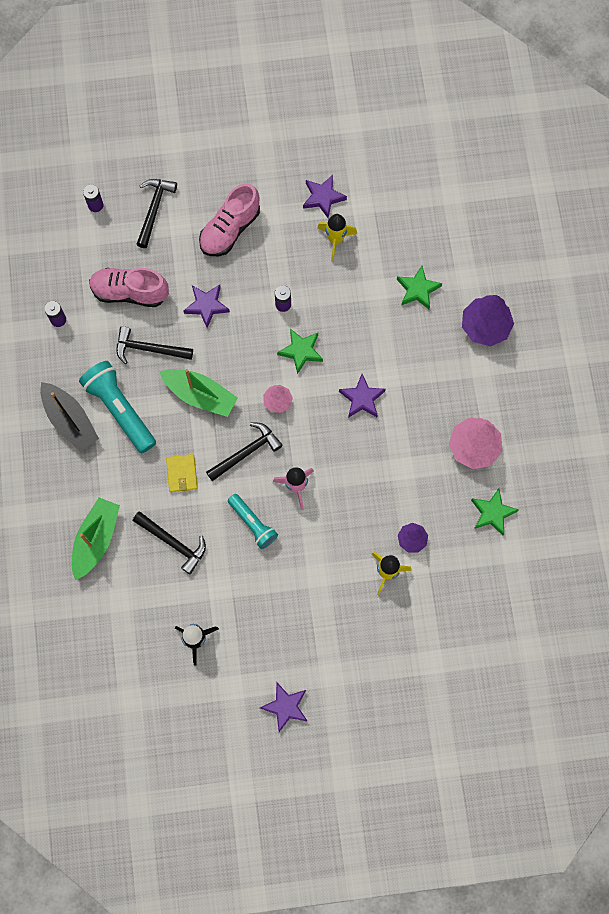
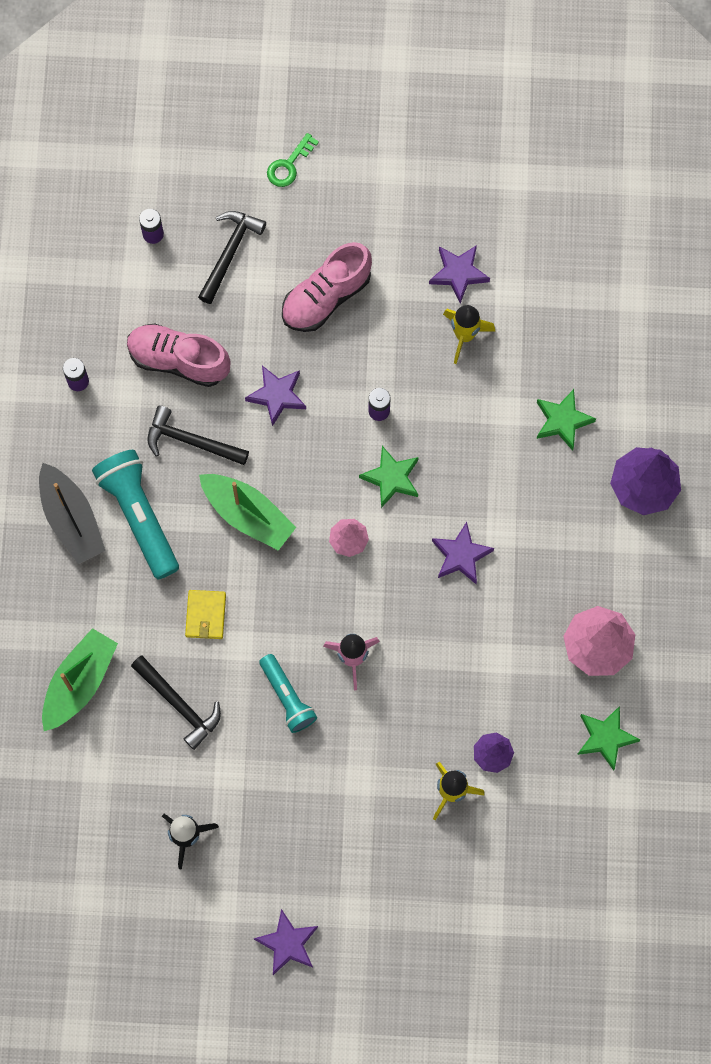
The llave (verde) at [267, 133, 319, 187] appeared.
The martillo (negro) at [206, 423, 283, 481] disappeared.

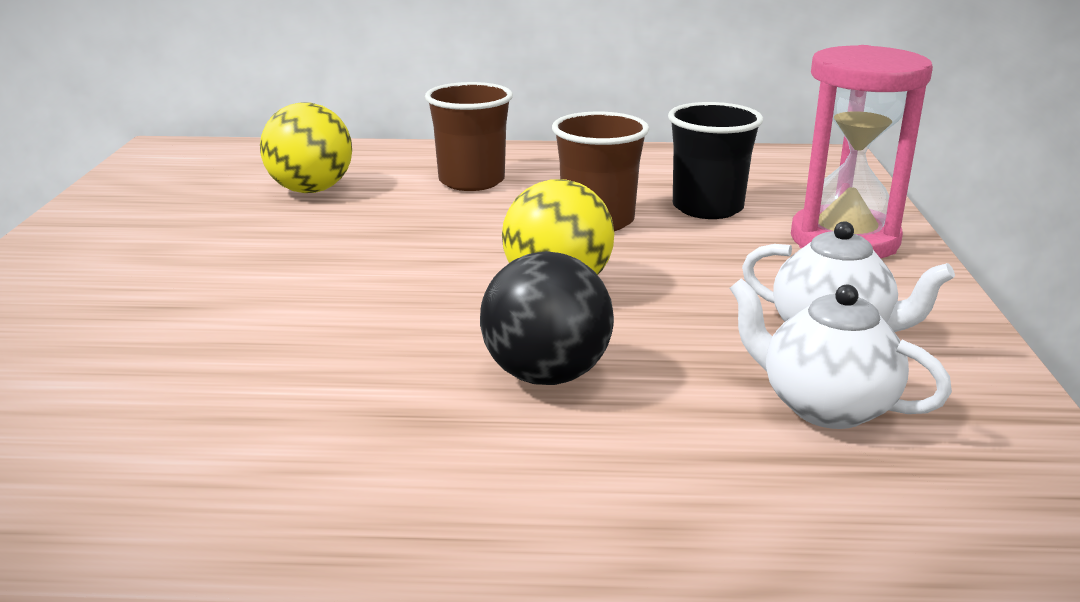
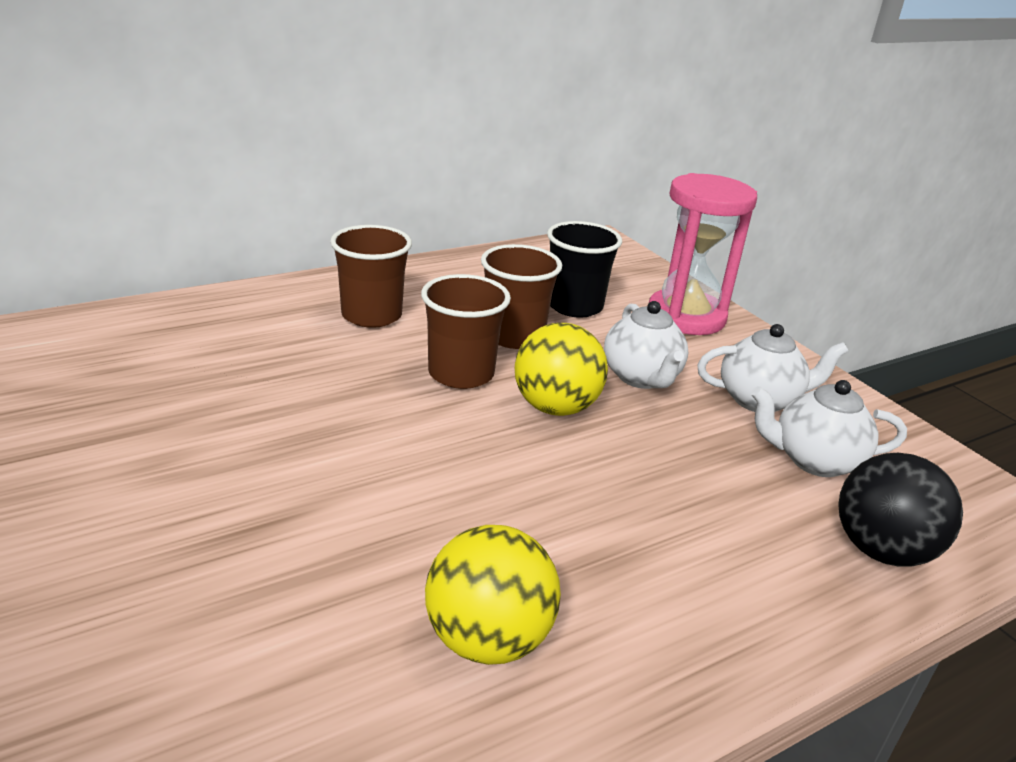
The vaso (marrón) at [421, 274, 511, 389] appeared.
The pelota (amarillo) moved from [260, 102, 352, 193] to [425, 525, 561, 665].
The tetera (blanco) at [604, 301, 688, 389] appeared.
The pelota (negro) moved from [480, 251, 614, 385] to [838, 453, 963, 567].

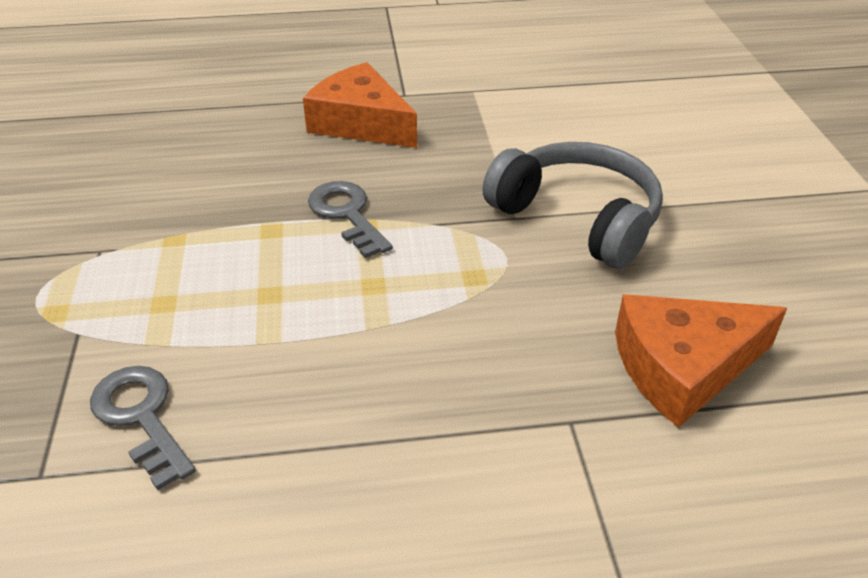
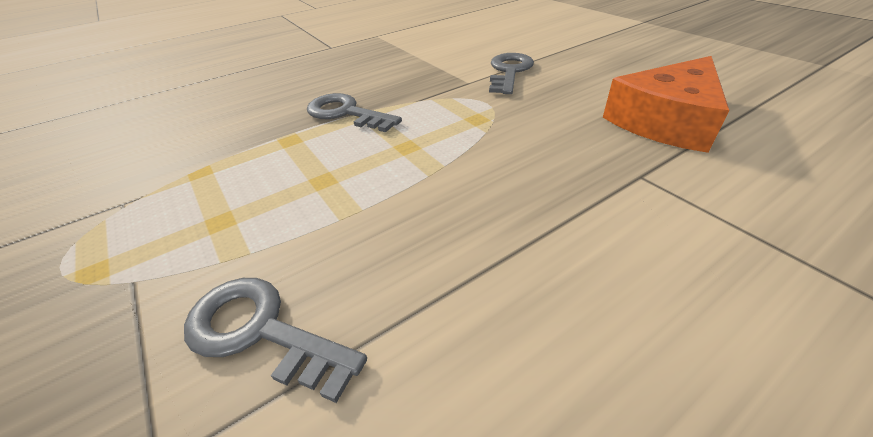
The auriculares (gris) at [482, 142, 663, 269] was replaced by the llave (gris) at [489, 53, 534, 94].
The queso (naranja) at [303, 62, 417, 148] disappeared.

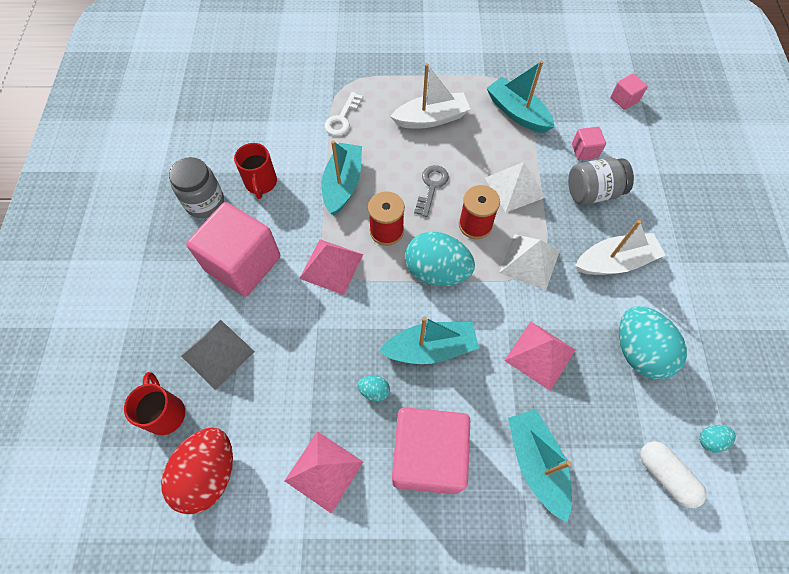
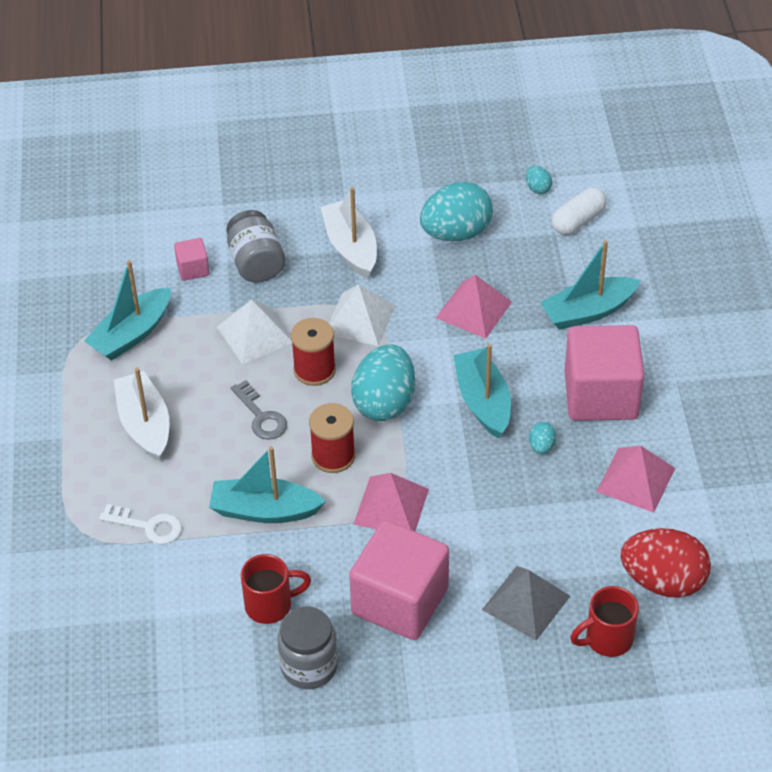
The llave (gris) at [414, 165, 449, 217] turned 135 degrees counterclockwise.
The cubo (rosa) at [611, 73, 648, 110] disappeared.

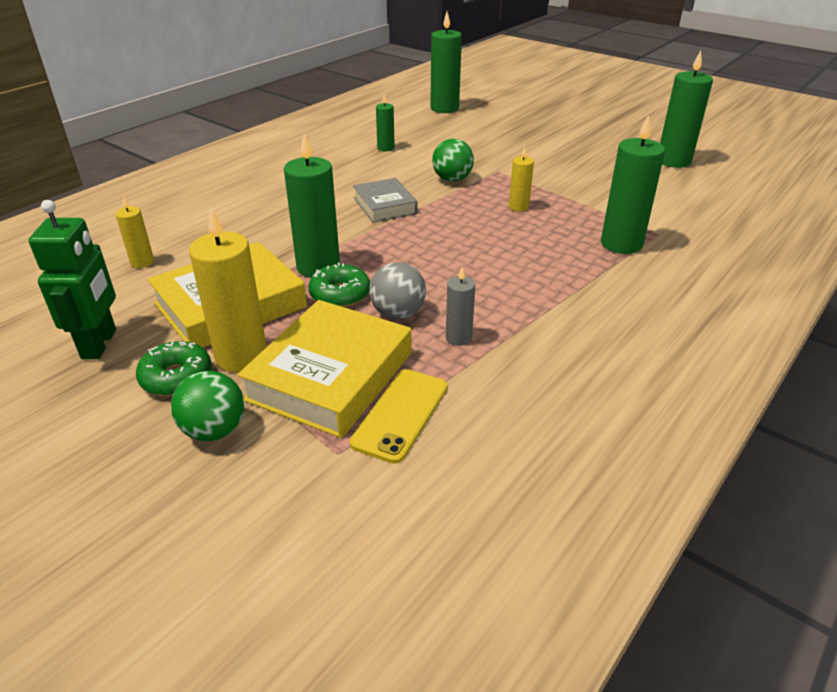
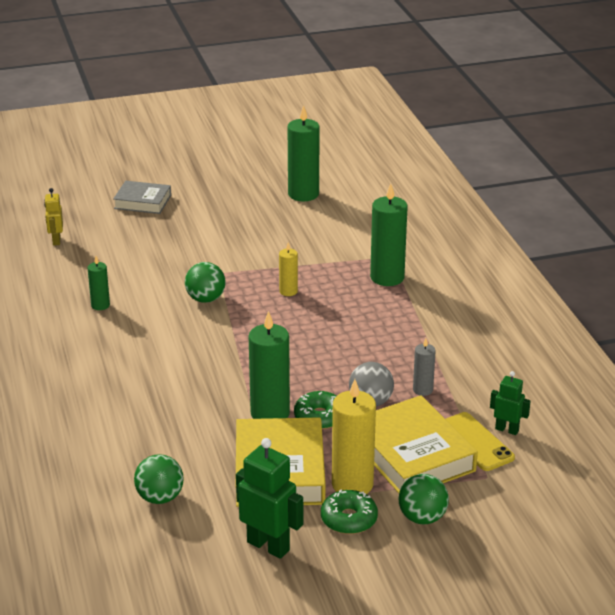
The vela (verde) at [430, 12, 462, 113] was replaced by the robot (amarillo) at [44, 188, 63, 245].
The libro (gris) moved from [353, 178, 417, 223] to [113, 181, 171, 214].
The vela (amarillo) at [115, 197, 154, 268] was replaced by the pelota (verde) at [134, 454, 184, 504].
The robot (verde) at [490, 371, 531, 435] appeared.

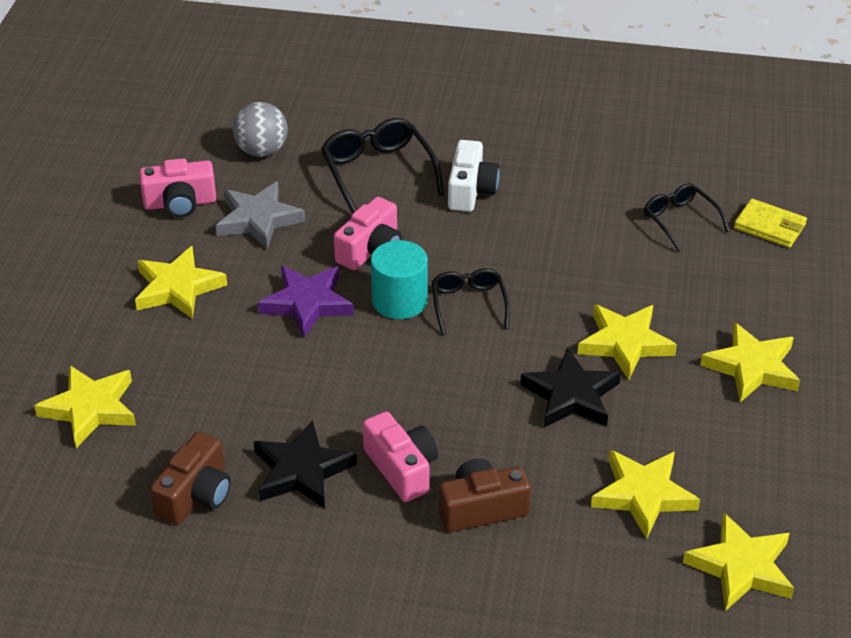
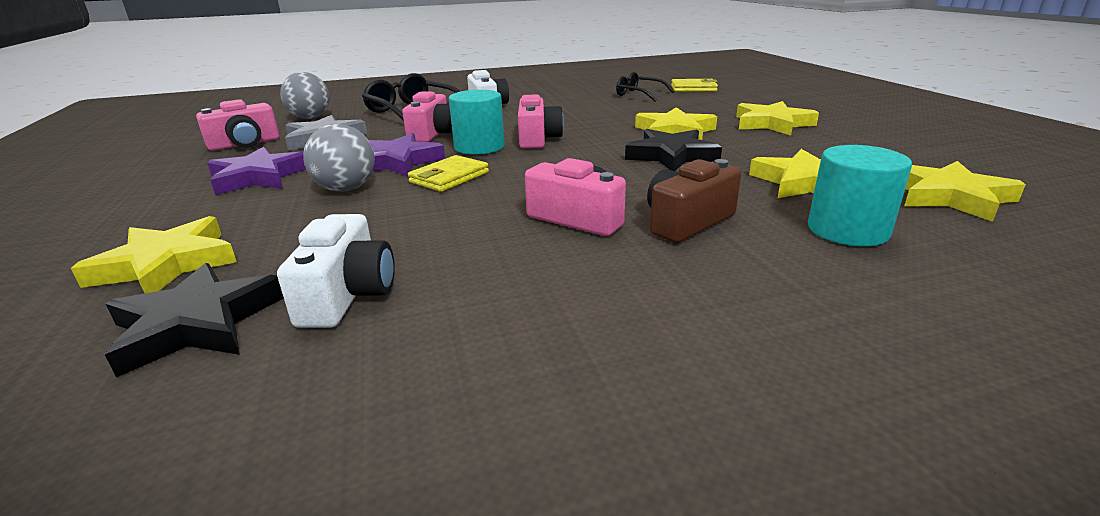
The estrella (negro) moved from [254, 420, 357, 509] to [105, 263, 284, 378].
The estrella (amarillo) at [135, 246, 227, 319] became the estrella (morado) at [207, 147, 306, 195].
The cámara (marrón) at [150, 431, 231, 525] became the cámara (blanco) at [277, 214, 395, 328].
The pelota (gris) at [303, 124, 375, 192] appeared.
The cartera (amarillo) at [408, 155, 489, 192] appeared.
The gafas (negro) at [432, 268, 510, 335] was replaced by the cámara (rosa) at [518, 94, 564, 149].
The cilindro (turquesa) at [808, 145, 912, 246] appeared.

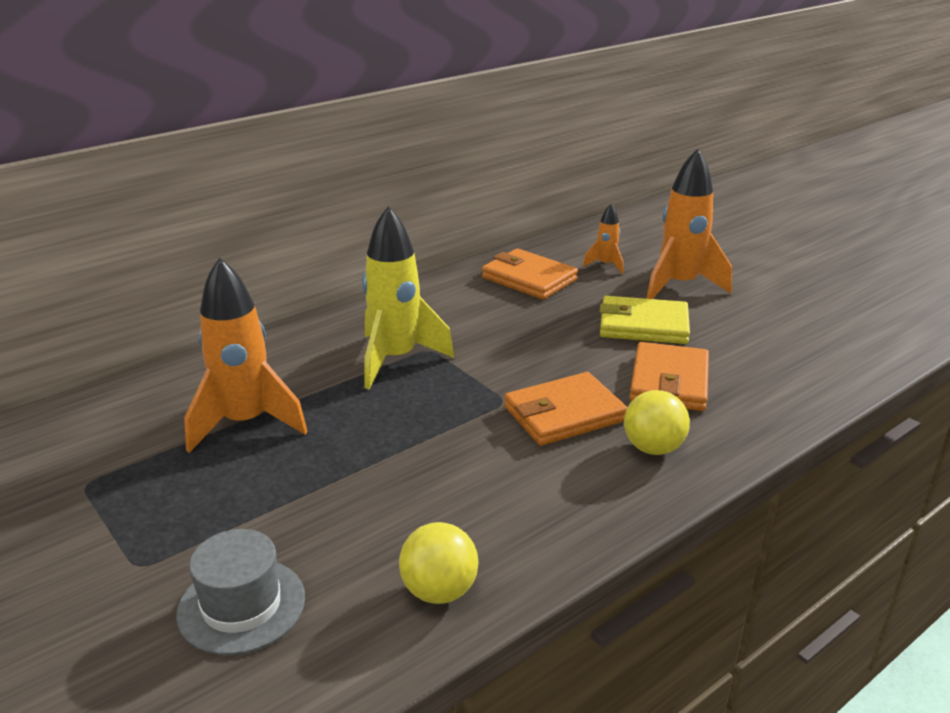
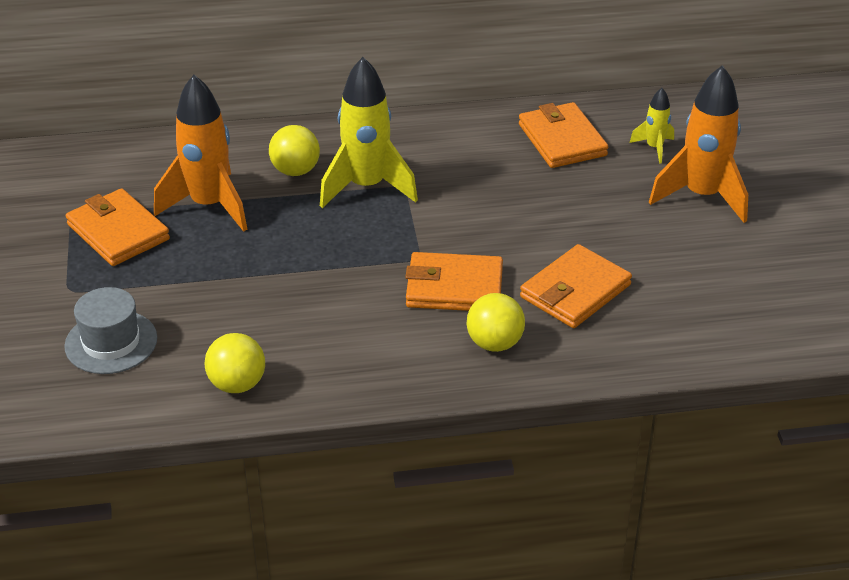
The cartera (naranja) at [66, 188, 170, 266] appeared.
The pelota (amarillo) at [269, 125, 320, 176] appeared.
The cohete (naranja) at [583, 204, 624, 274] became the cohete (amarillo) at [629, 88, 674, 164].
The cartera (amarillo) at [599, 296, 690, 344] disappeared.

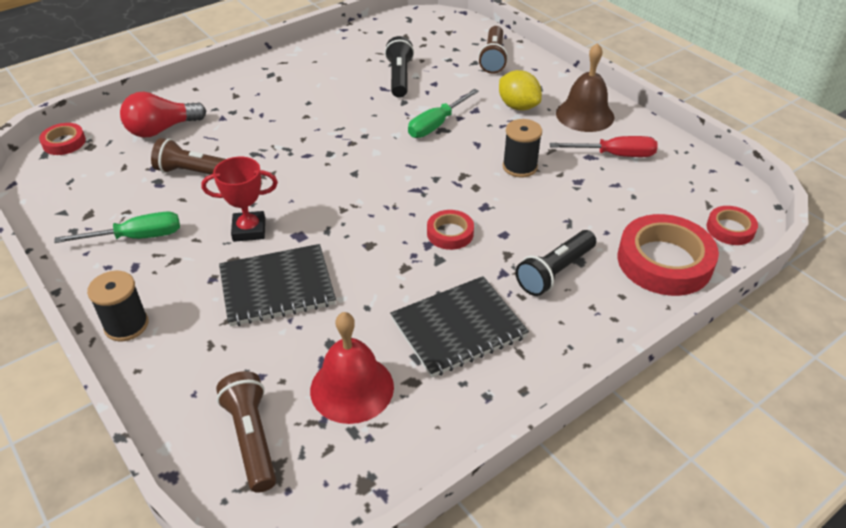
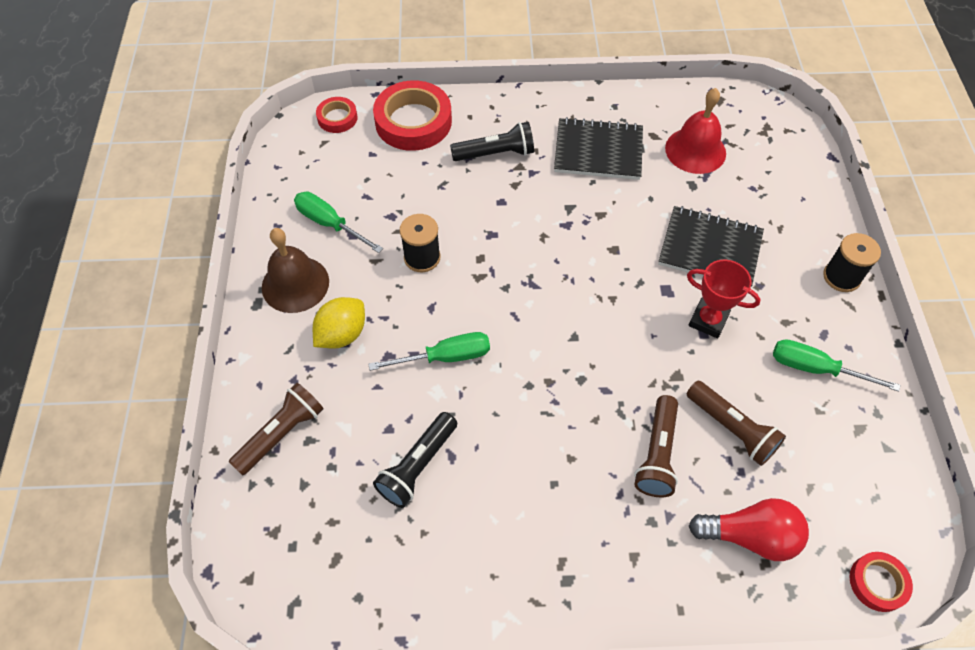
The destornillador (rojo) at [550, 136, 658, 157] became the destornillador (verde) at [294, 192, 383, 253].
The limón (amarillo) at [499, 70, 542, 110] turned 45 degrees clockwise.
The lámpara de mano (marrón) moved from [216, 371, 276, 493] to [634, 395, 678, 497].
The cinta adhesiva (rojo) at [427, 210, 474, 250] disappeared.

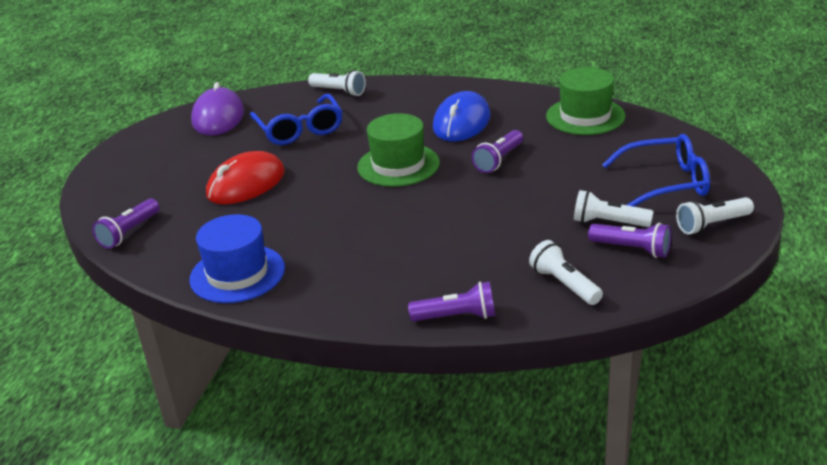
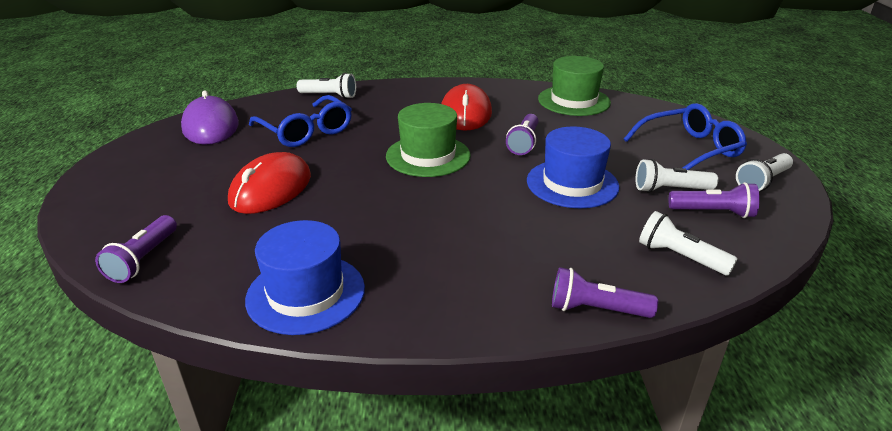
The ratón (azul) at [433, 91, 490, 142] became the ratón (rojo) at [441, 84, 492, 131].
The sombrero (azul) at [527, 126, 619, 208] appeared.
The lámpara de mano (morado) at [408, 282, 495, 321] turned 150 degrees counterclockwise.

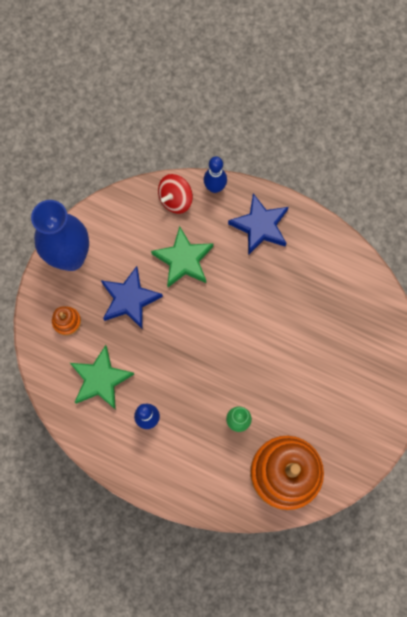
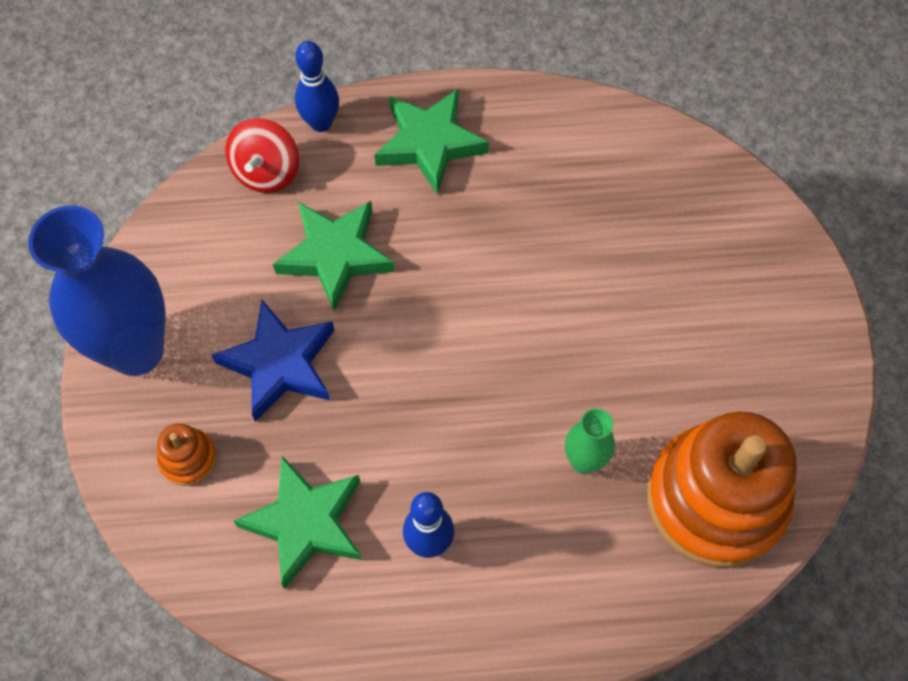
The estrella (azul) at [228, 193, 288, 255] became the estrella (verde) at [374, 89, 489, 194].

